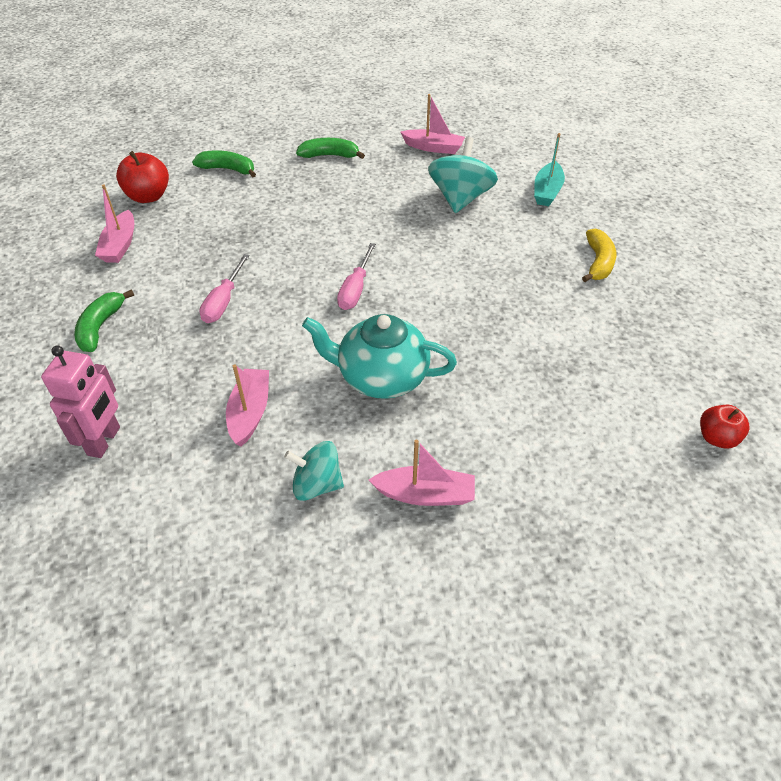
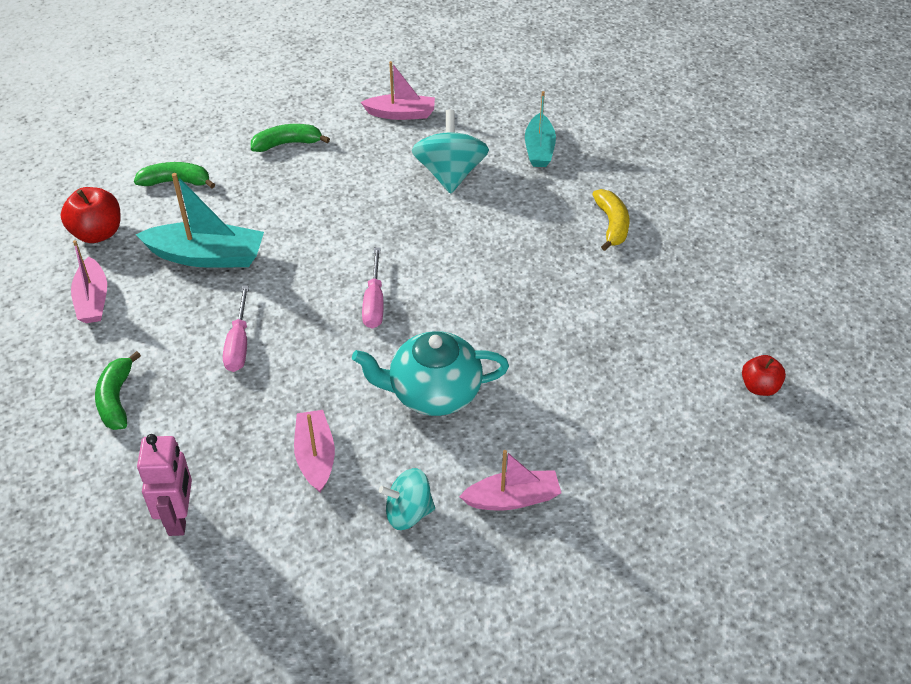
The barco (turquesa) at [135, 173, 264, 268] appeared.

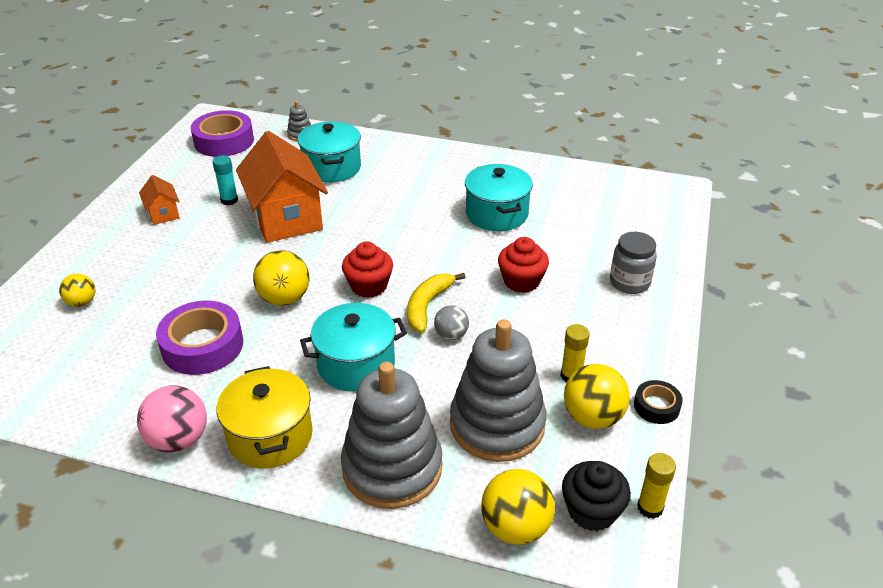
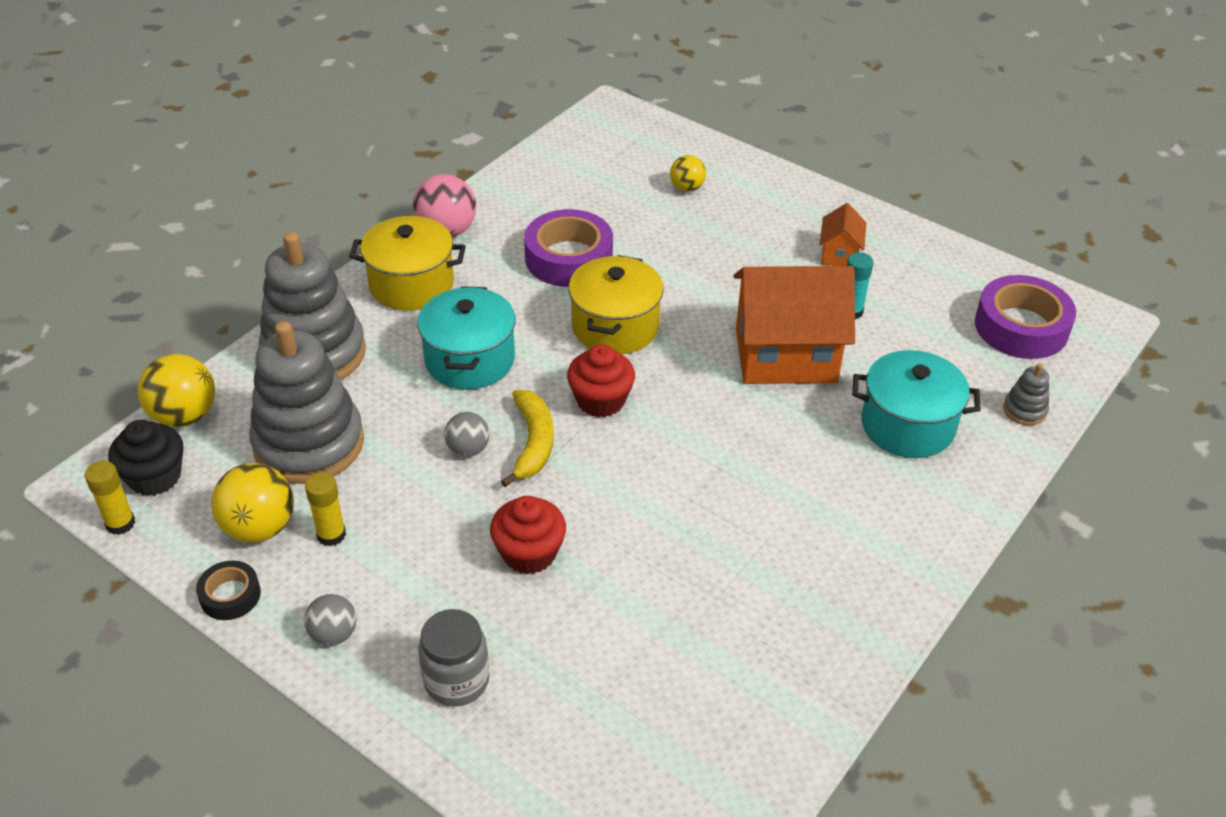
The pelota (gris) at [304, 594, 357, 646] appeared.
The plátano (amarillo) at [407, 273, 465, 333] turned 45 degrees clockwise.
The pelota (amarillo) at [253, 250, 309, 306] was replaced by the olla (amarillo) at [569, 255, 664, 355].
The casa (naranja) at [139, 175, 180, 225] turned 75 degrees counterclockwise.
The olla (turquesa) at [465, 164, 533, 231] disappeared.

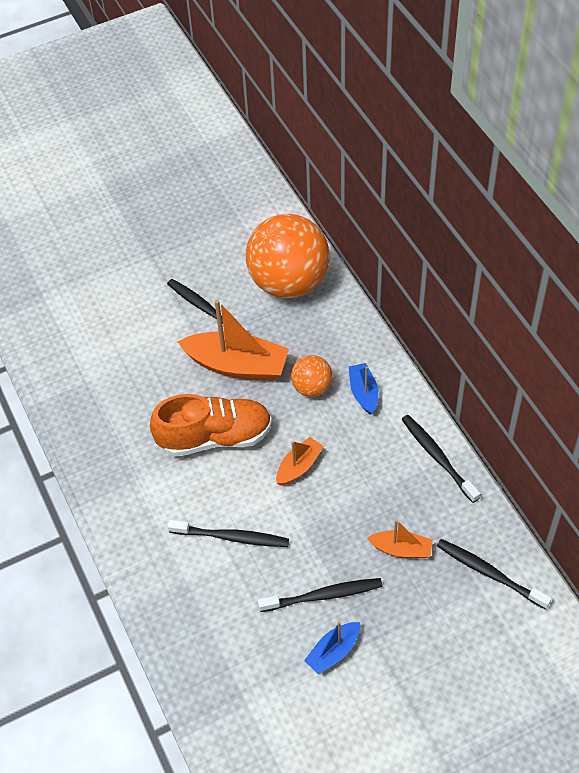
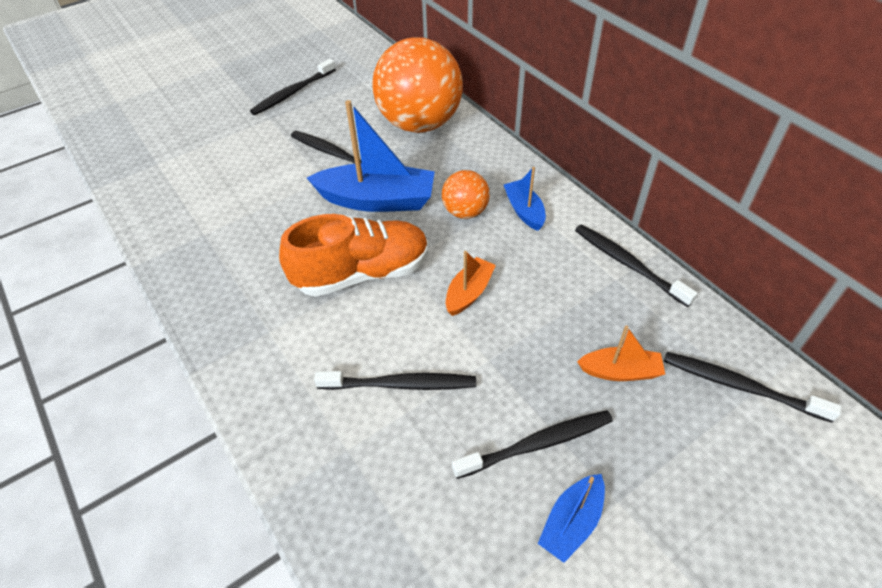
The cepillo de dientes (negro) at [250, 59, 336, 115] appeared.
The barco (naranja) at [177, 300, 289, 381] became the barco (azul) at [307, 100, 435, 212].

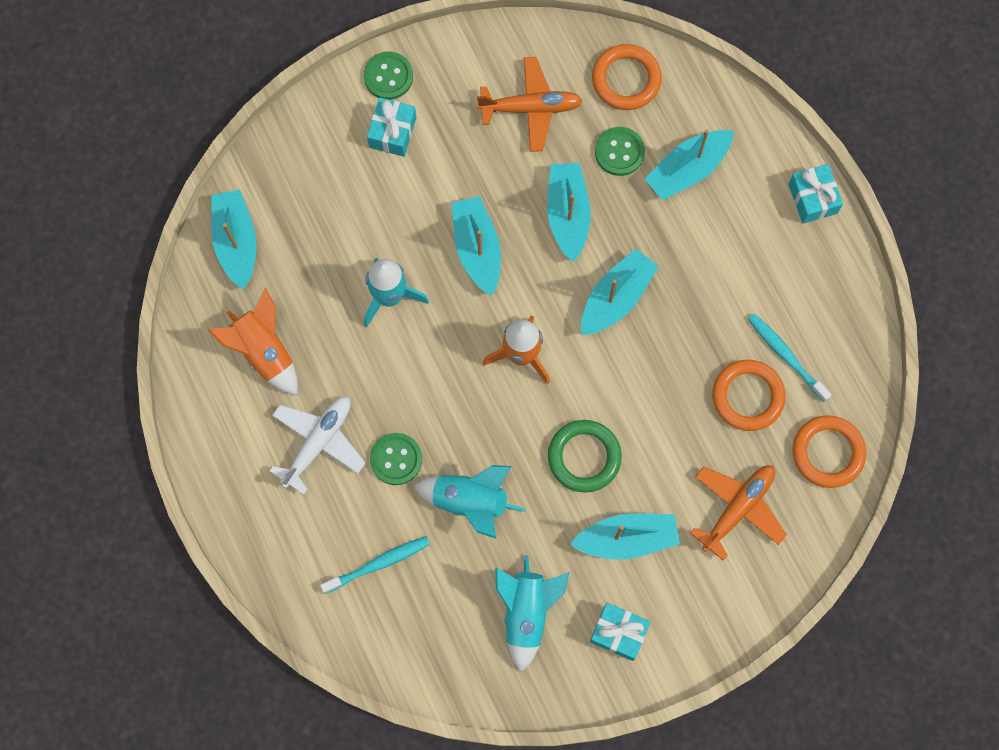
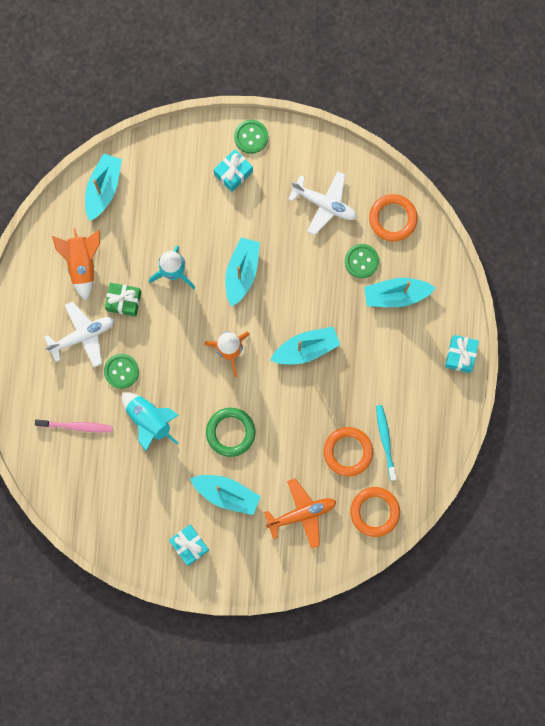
The cepillo de dientes (turquesa) at [320, 536, 430, 594] became the cepillo de dientes (rosa) at [35, 420, 112, 432].
The regalo (verde) at [105, 283, 141, 317] appeared.
The avión (naranja) at [477, 57, 583, 152] became the avión (blanco) at [288, 171, 357, 235].
The cohete (turquesa) at [495, 555, 569, 672] disappeared.
The barco (turquesa) at [547, 163, 591, 262] disappeared.

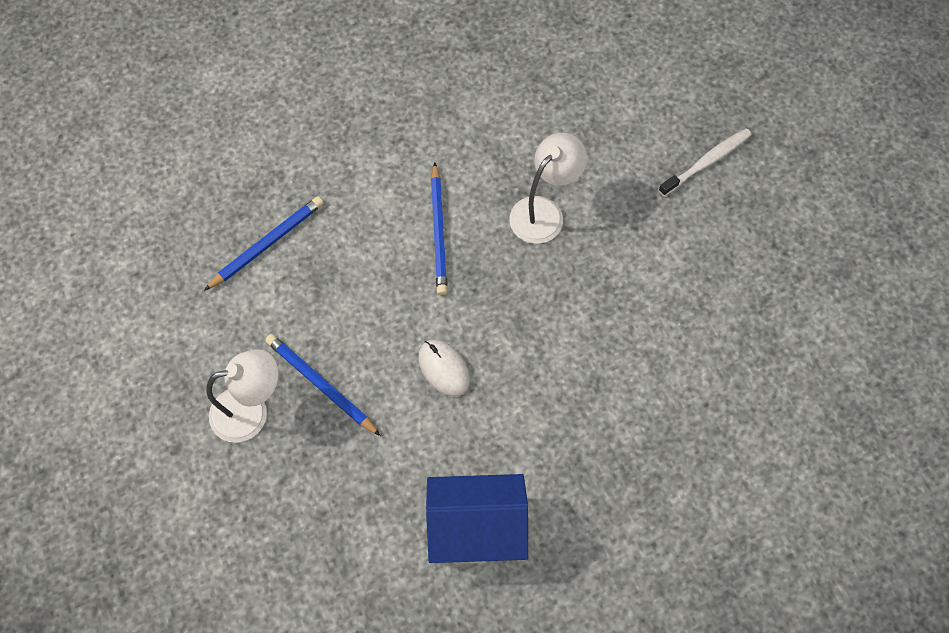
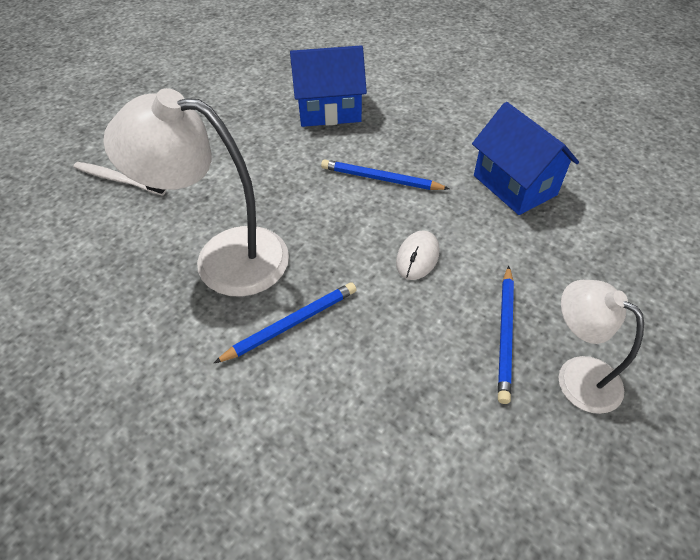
The lámpara (blanco) at [509, 133, 587, 244] changed to 1.69 times the size.
The casa (azul) at [290, 45, 367, 127] appeared.
The lápiz (azul) moved from [204, 196, 324, 291] to [321, 159, 450, 190].

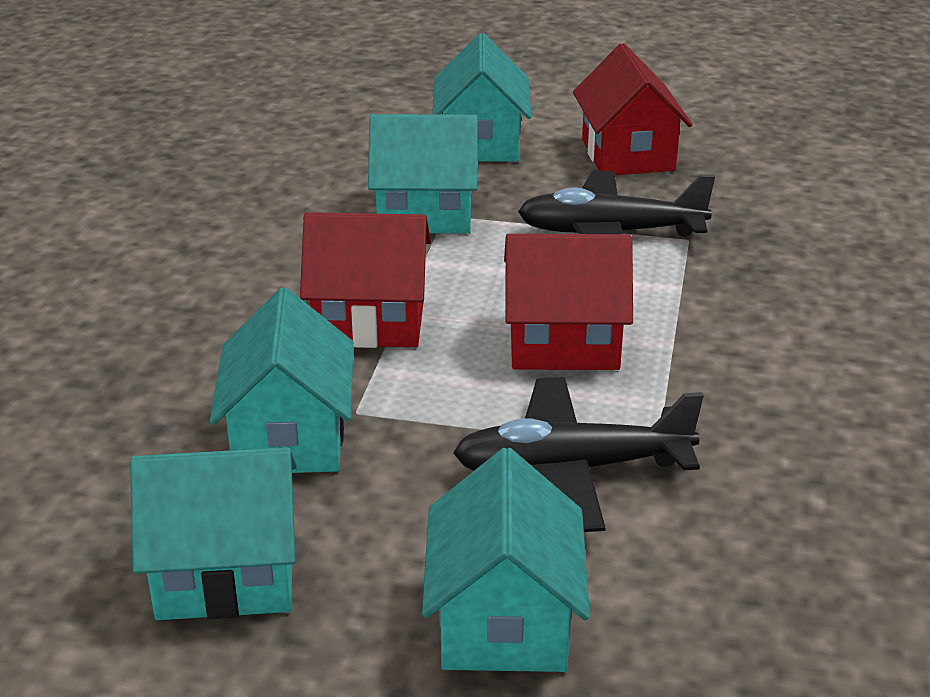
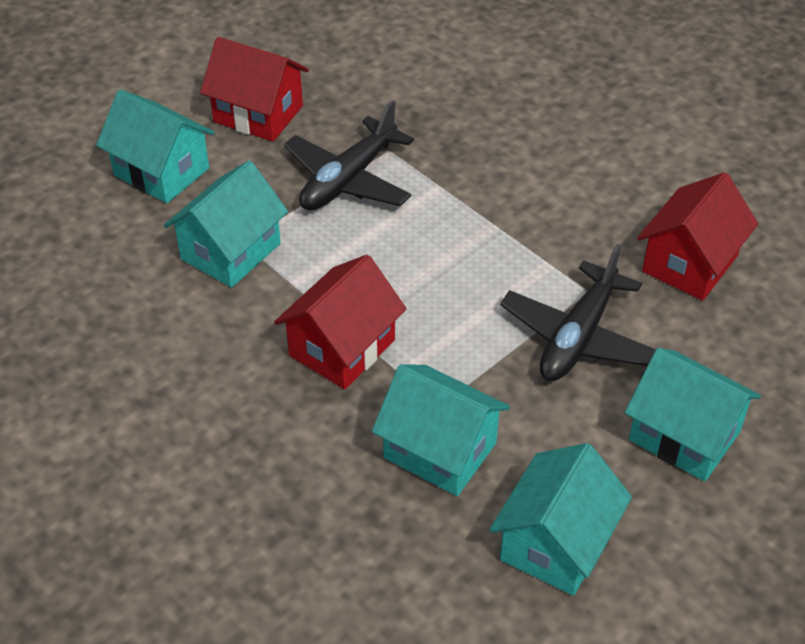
The casa (rojo) moved from [504, 234, 633, 370] to [637, 172, 758, 301].

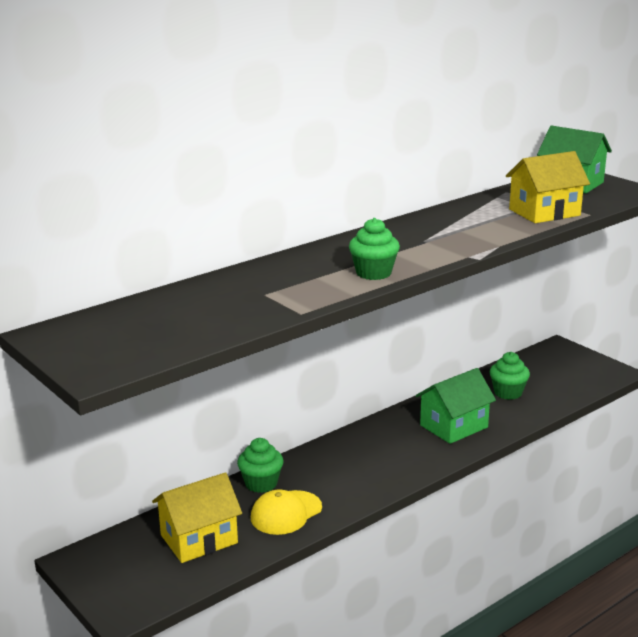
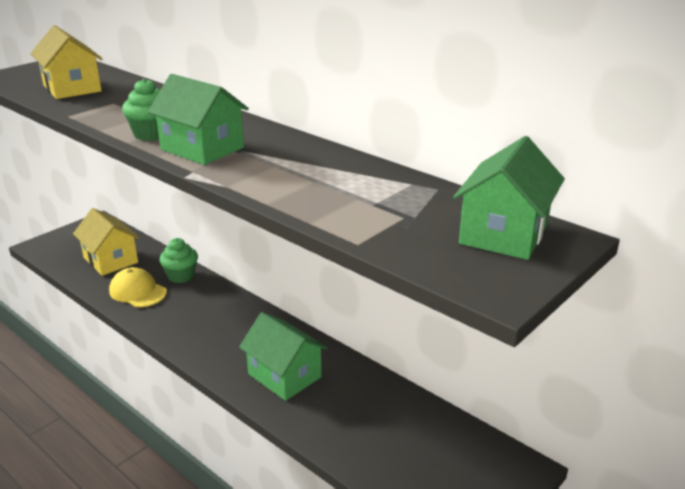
The casa (amarillo) moved from [506, 151, 590, 223] to [30, 25, 103, 99].
The casa (verde) at [148, 74, 249, 165] appeared.
The magdalena (verde) at [490, 352, 530, 400] disappeared.

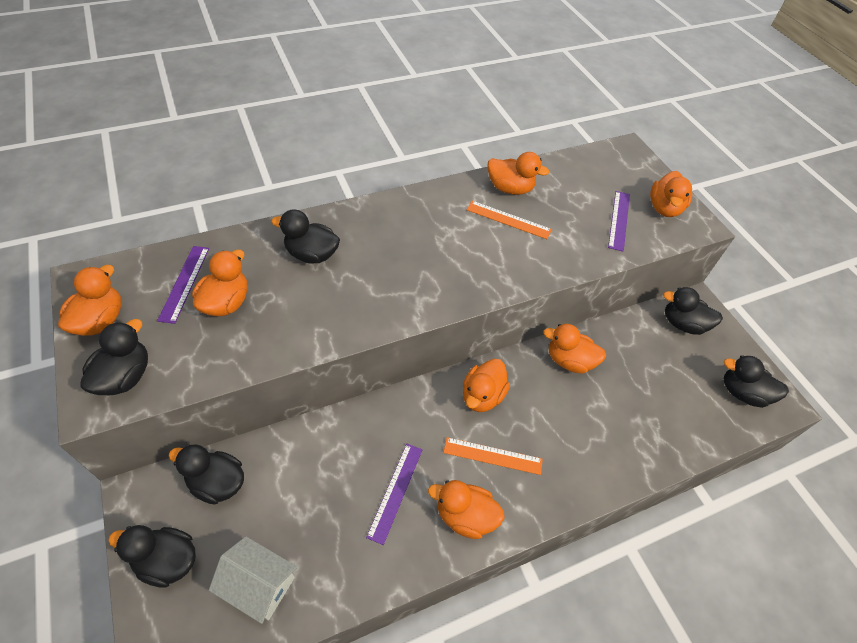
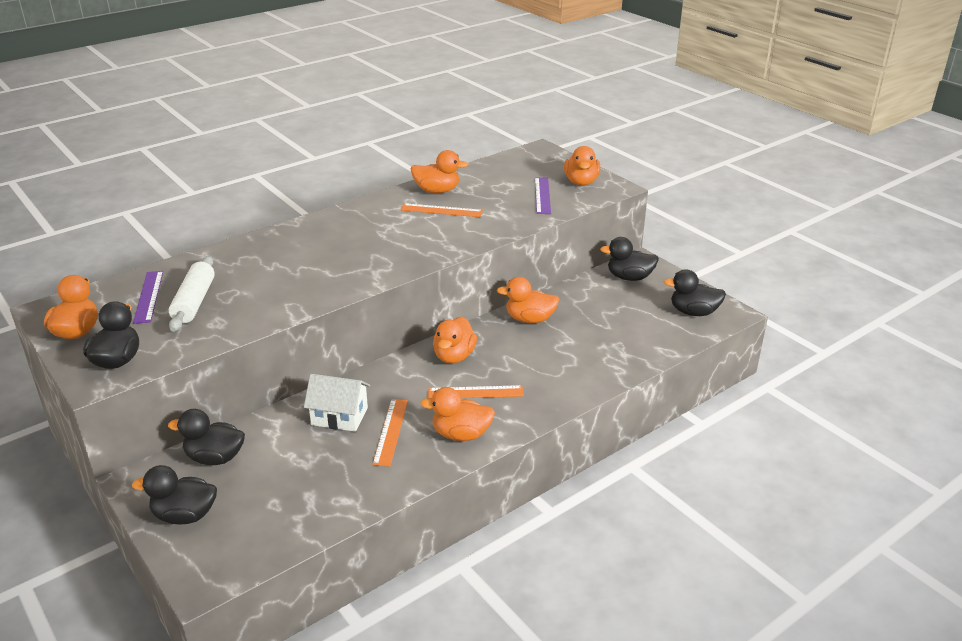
The pato (naranja) at [192, 250, 247, 316] was replaced by the rodillo (blanco) at [169, 256, 215, 332].
The casa (blanco) moved from [209, 536, 297, 624] to [304, 374, 370, 432].
The regla (morado) at [366, 444, 422, 545] became the regla (naranja) at [372, 399, 408, 467].
The pato (negro) at [271, 209, 340, 264] disappeared.

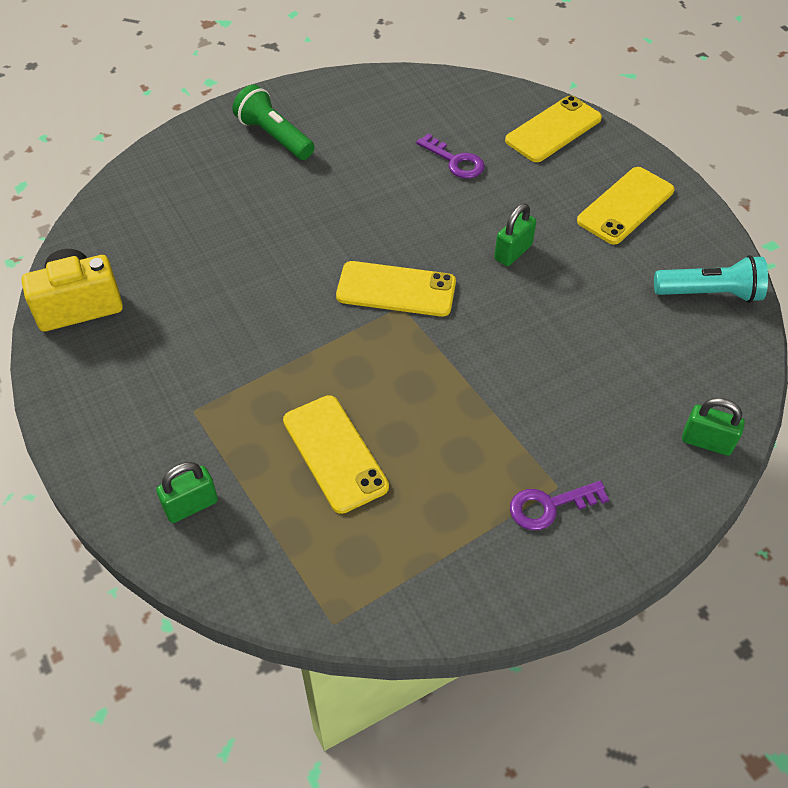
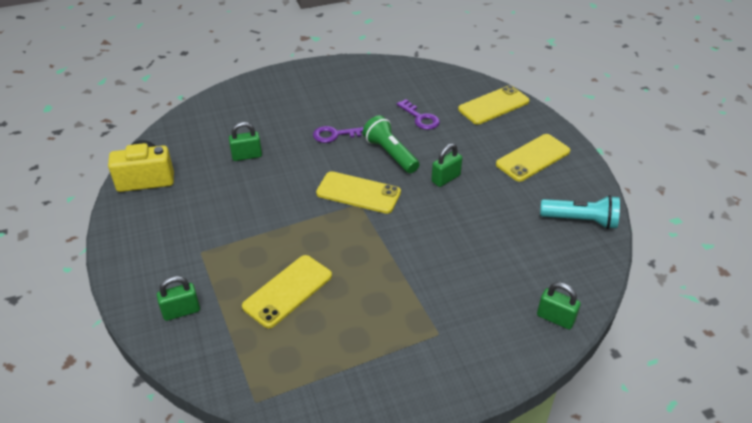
The candado (verde) at [229, 122, 262, 161] appeared.
The móvil (amarillo) at [283, 395, 389, 514] turned 60 degrees clockwise.
The llave (morado) moved from [510, 481, 609, 530] to [313, 126, 364, 143].
The lámpara de mano (verde) moved from [233, 84, 315, 160] to [363, 115, 419, 173].

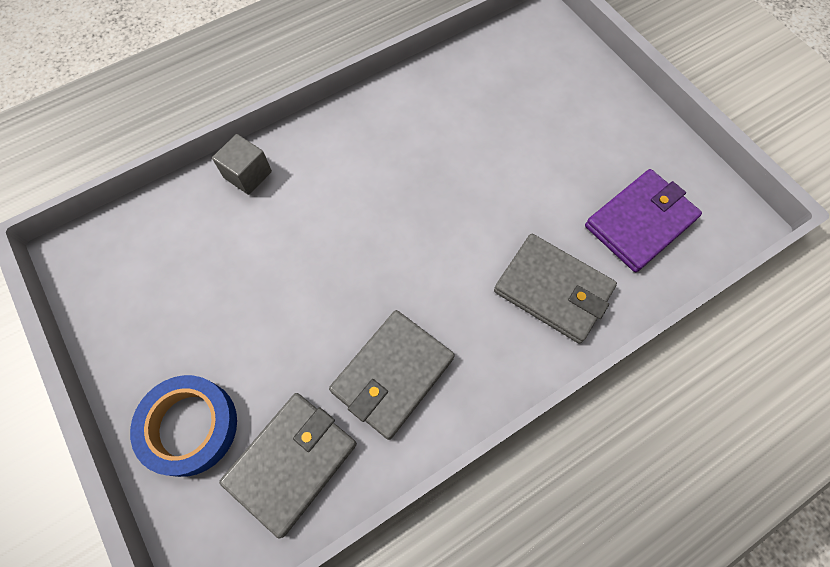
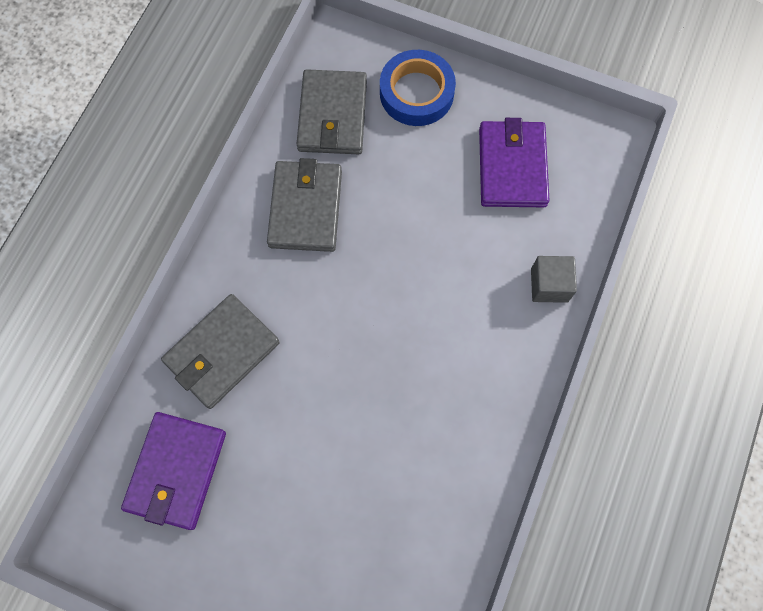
The cartera (gris) at [494, 234, 617, 343] turned 45 degrees counterclockwise.
The cartera (morado) at [479, 118, 550, 207] appeared.

